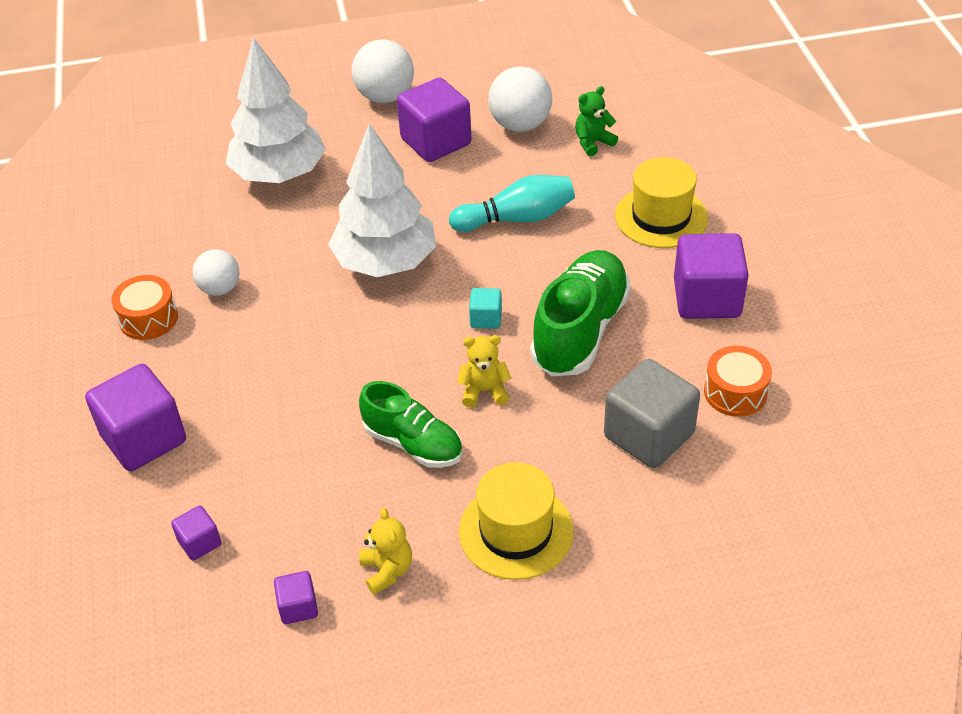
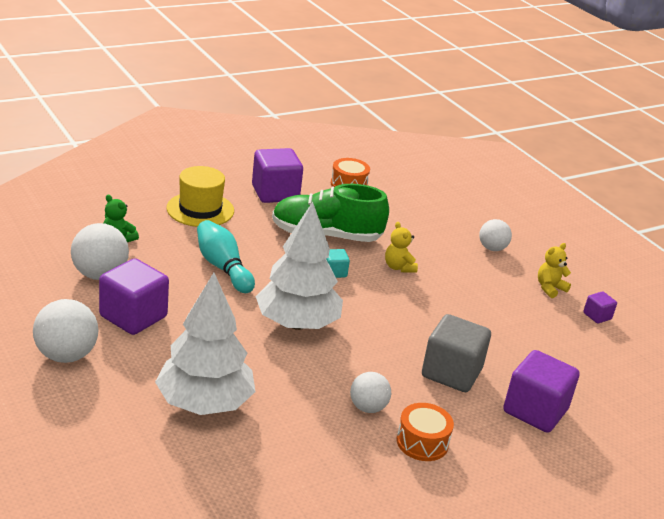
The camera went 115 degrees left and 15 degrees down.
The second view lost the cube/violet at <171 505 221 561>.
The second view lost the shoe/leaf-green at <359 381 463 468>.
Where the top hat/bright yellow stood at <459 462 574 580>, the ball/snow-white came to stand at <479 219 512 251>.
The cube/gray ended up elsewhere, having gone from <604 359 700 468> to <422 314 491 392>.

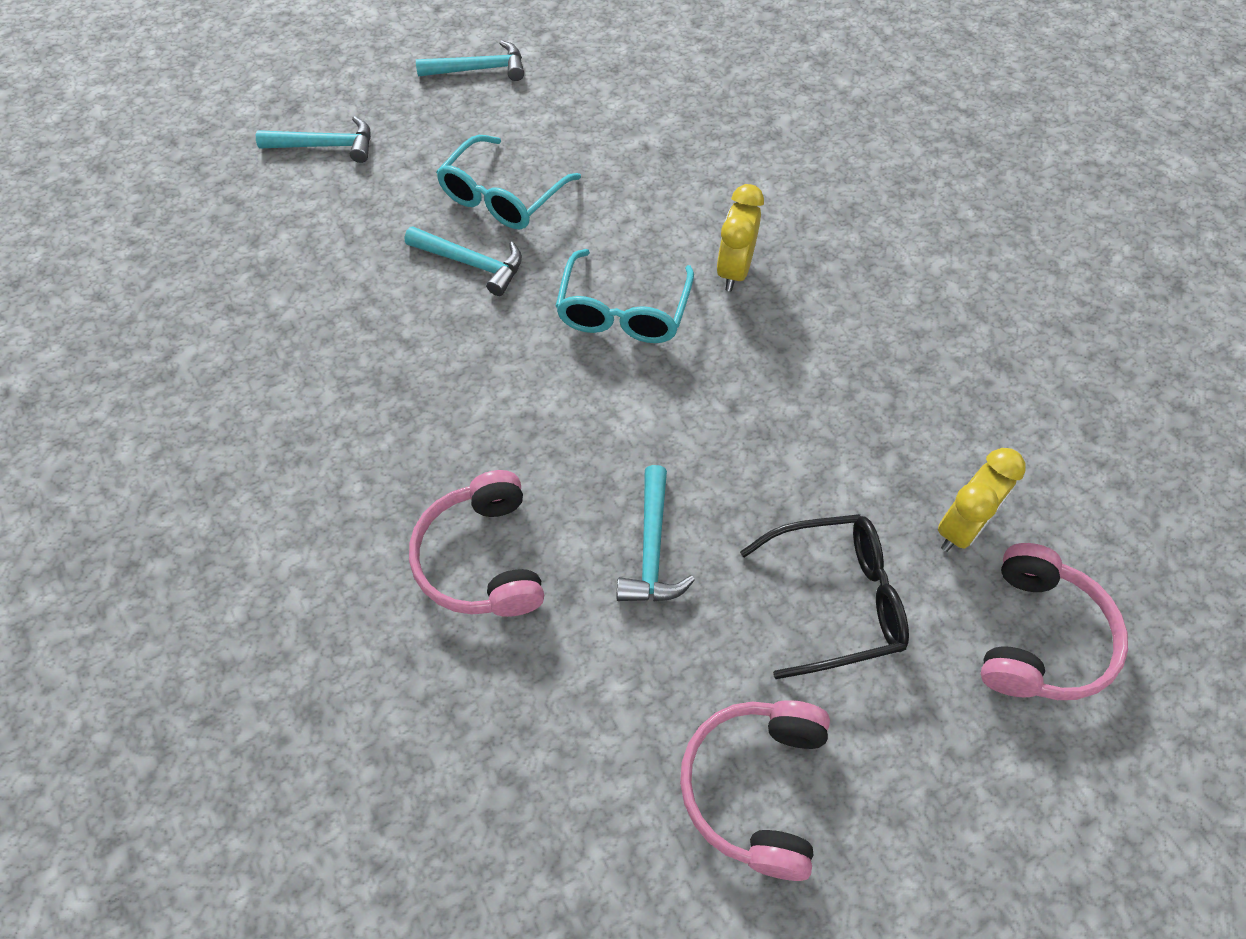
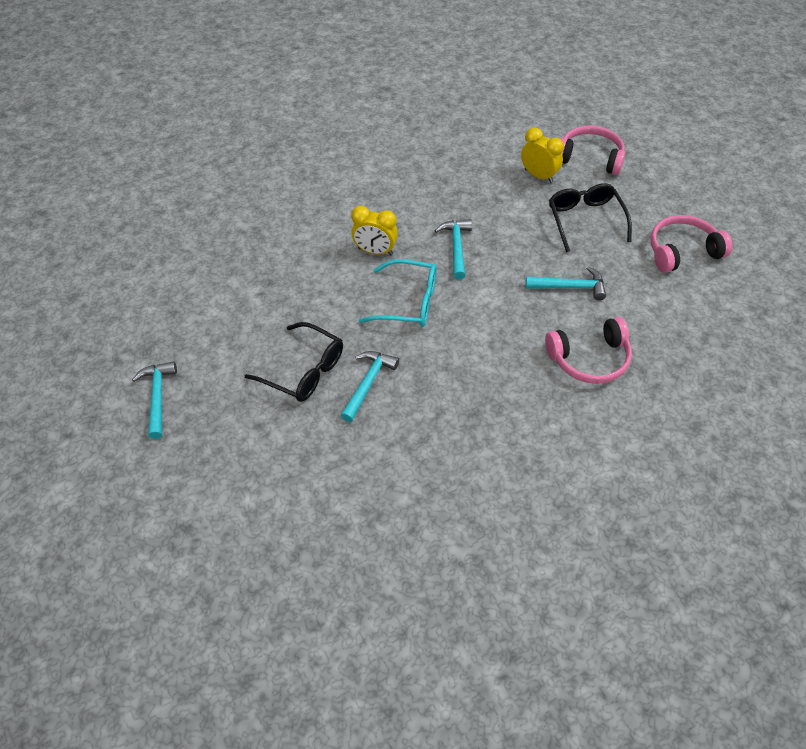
The camera went 90 degrees left and 5 degrees down.
The hammer/aqua ended up elsewhere, having gone from <256 116 371 163> to <435 219 472 280>.
What was the glasses/aqua at <436 135 581 229> turned into the glasses/ebony at <245 322 343 402>.
The headphones/pink at <680 700 830 881> ended up facing another way, 150 degrees clockwise from before.

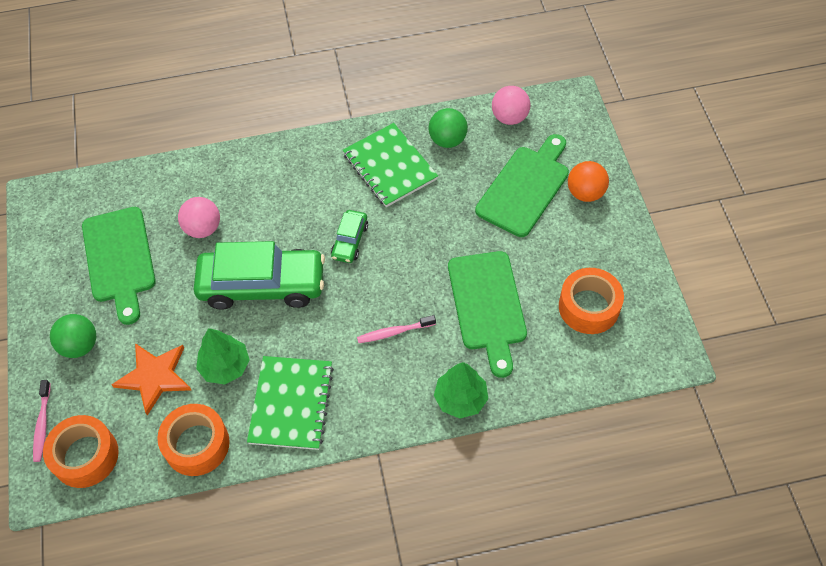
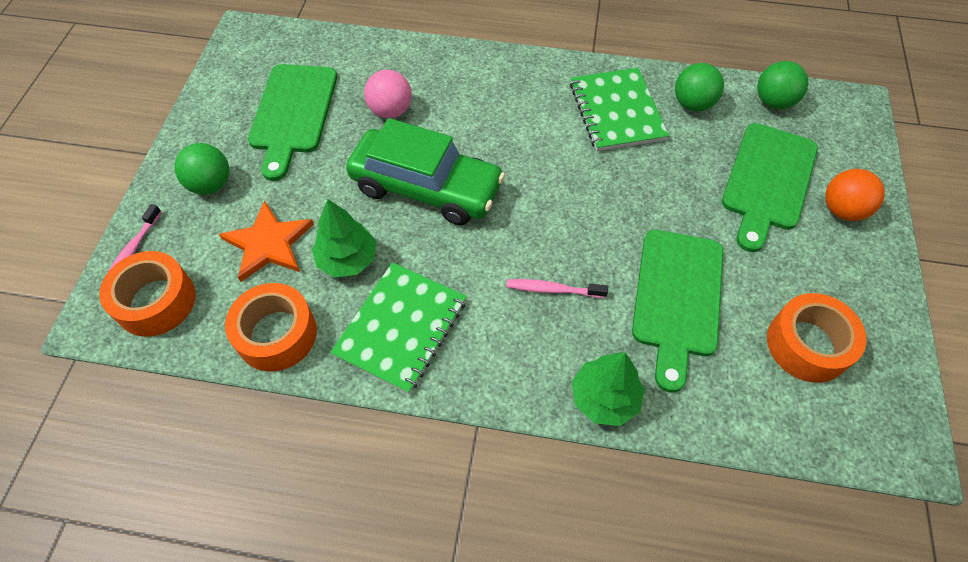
The camera went 20 degrees right and 0 degrees up.
The second view lost the toy car/leaf-green at <331 210 368 263>.
The chopping board/leaf-green at <475 134 569 237> ended up facing another way, 150 degrees clockwise from before.
What was the ball/pink at <492 86 530 125> turned into the ball/leaf-green at <757 61 808 109>.

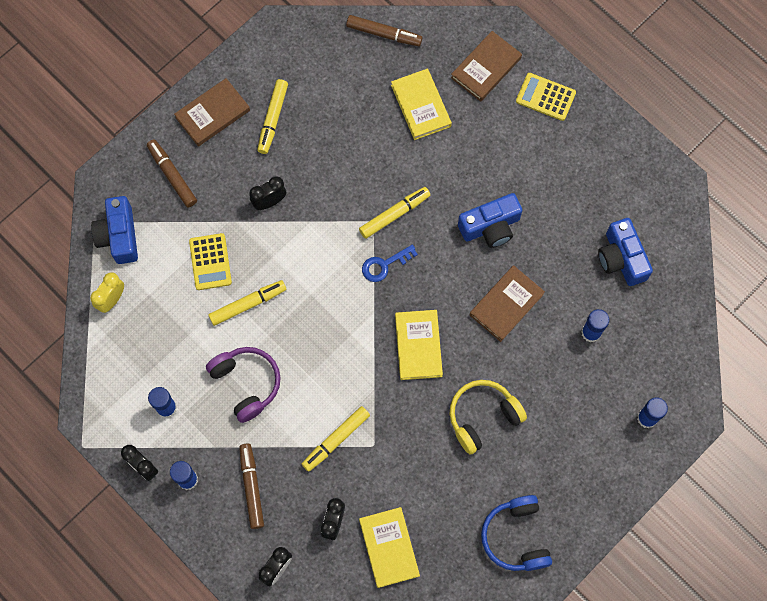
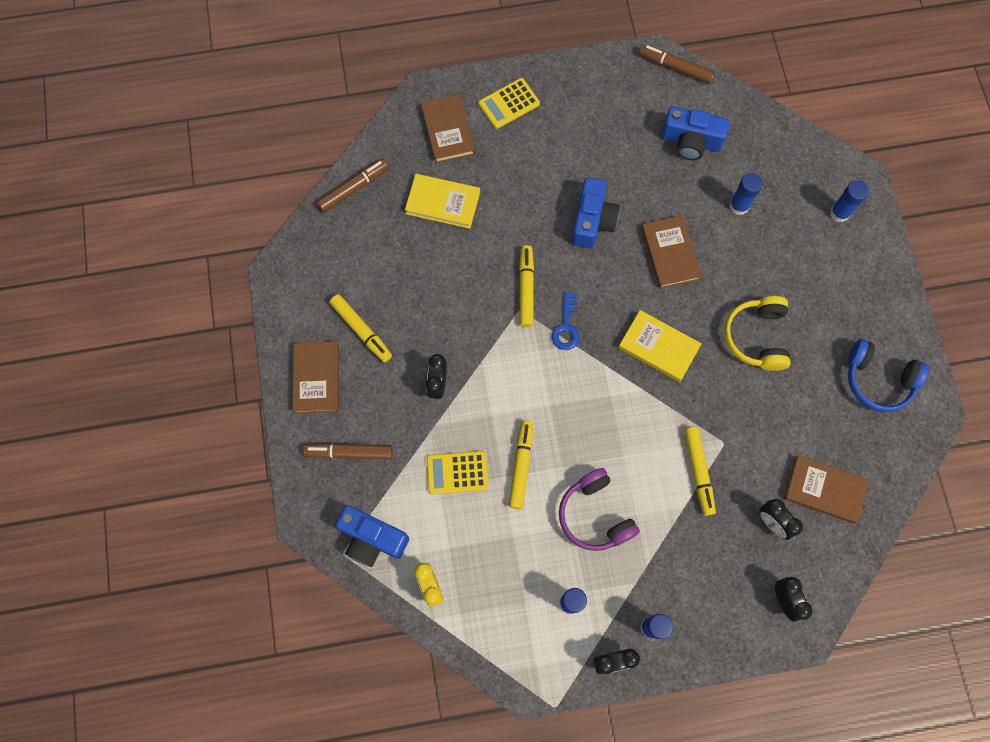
The camera went 55 degrees left and 0 degrees up.
The pocket calculator/bright yellow at <189 233 232 290> ended up facing another way, 150 degrees clockwise from before.
The headphones/violet at <206 347 281 423> ended up facing another way, 120 degrees counterclockwise from before.
The marker pen/russet ended up elsewhere, having gone from <239 443 264 529> to <639 44 715 84>.
What was the hardcover/bright yellow at <359 507 420 588> turned into the hardcover/russet at <784 455 869 524>.

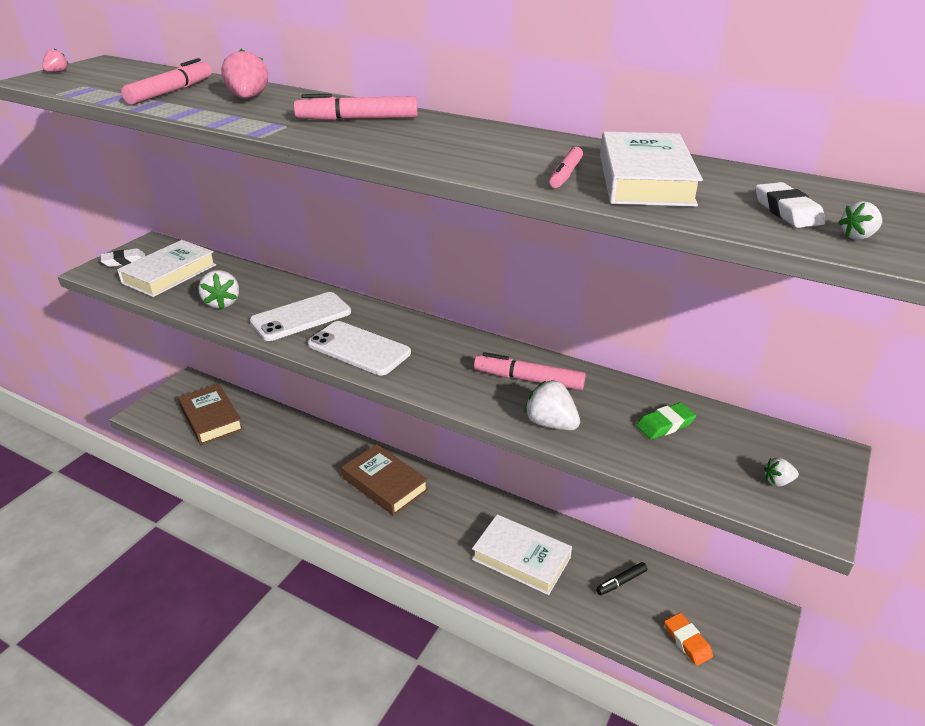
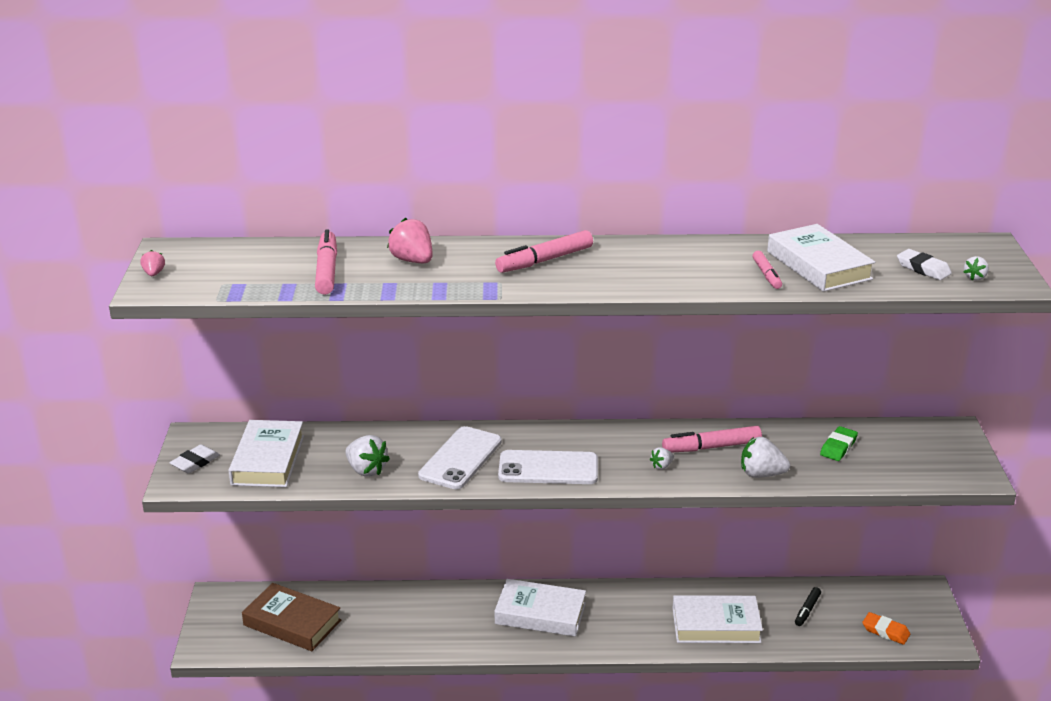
The camera went 30 degrees left and 5 degrees down.
What was the hardcover/russet at <342 444 428 516> turned into the hardcover/snow-white at <495 579 586 637>.
The strawberry/snow-white ended up elsewhere, having gone from <764 458 799 486> to <650 447 674 470>.

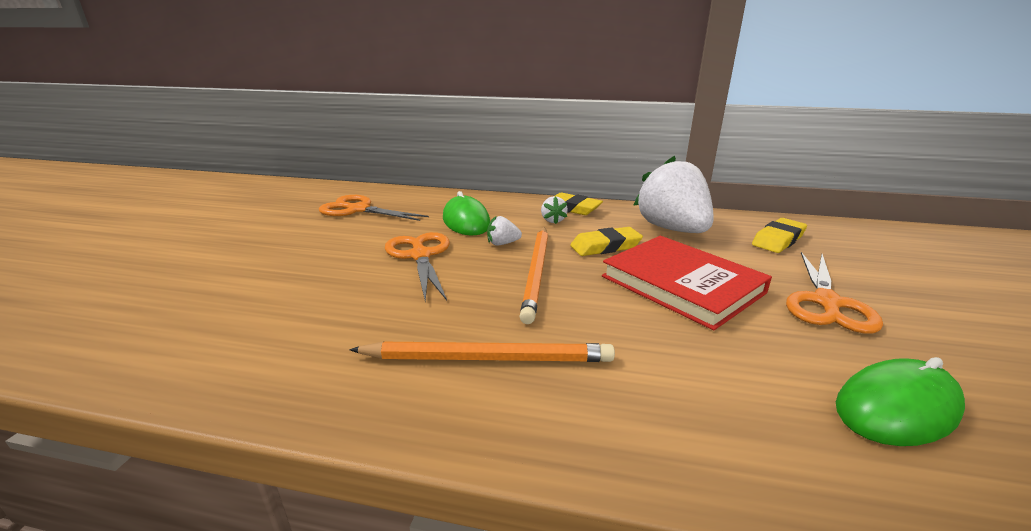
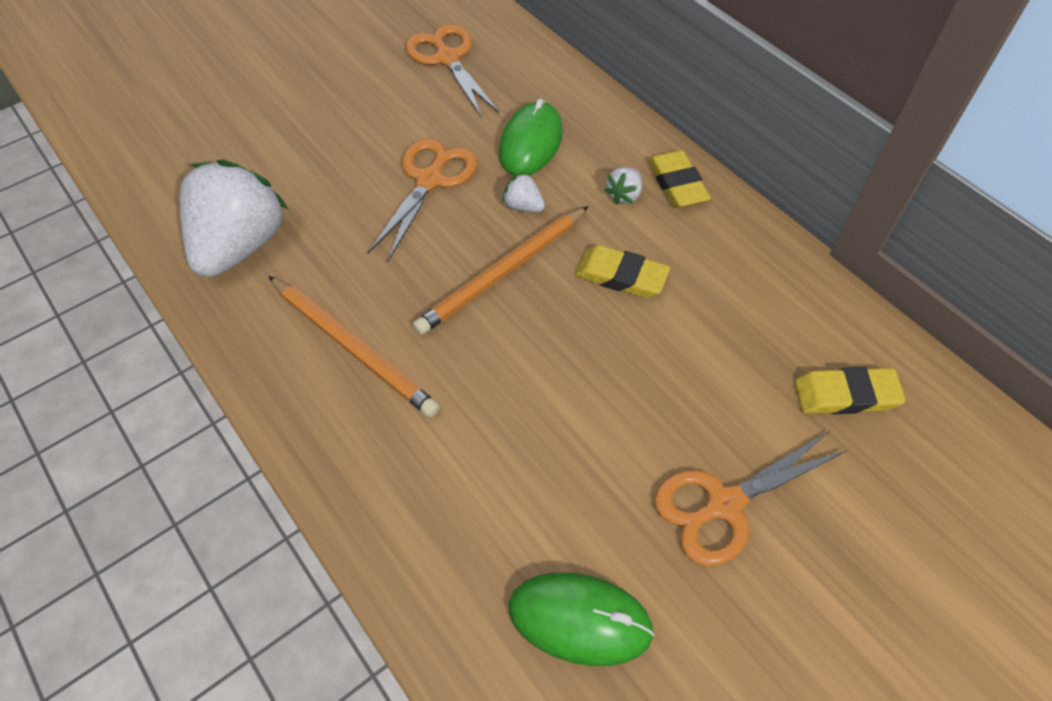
The camera went 40 degrees right and 30 degrees up.
The second view lost the hardcover/red at <602 236 772 330>.
The strawberry/snow-white ended up elsewhere, having gone from <633 156 714 233> to <180 159 288 277>.

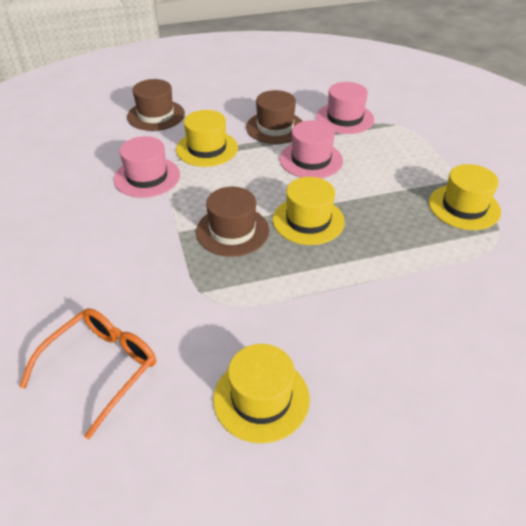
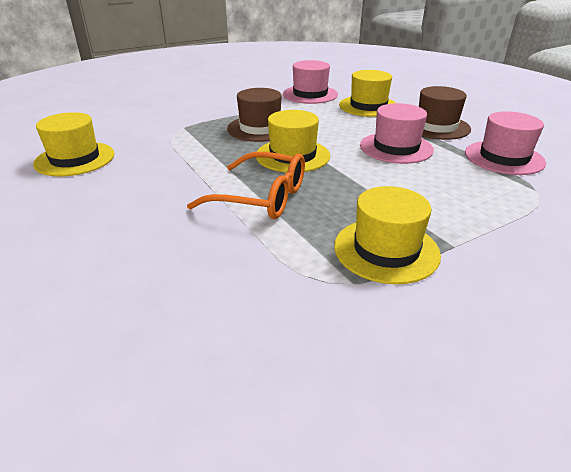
The camera went 75 degrees right and 10 degrees down.
The glasses/orange ended up elsewhere, having gone from <19 308 156 439> to <187 152 305 219>.
The second view lost the top hat/russet at <127 79 185 131>.

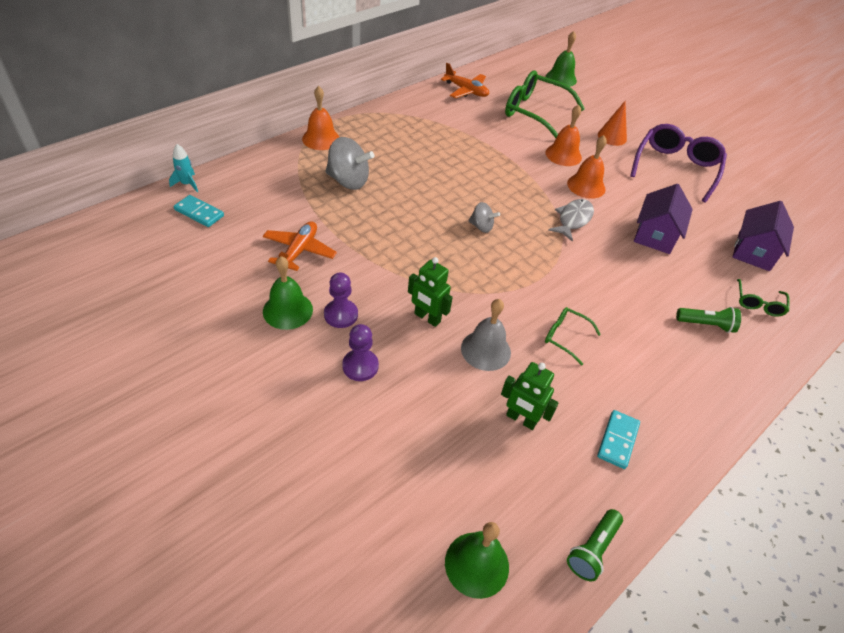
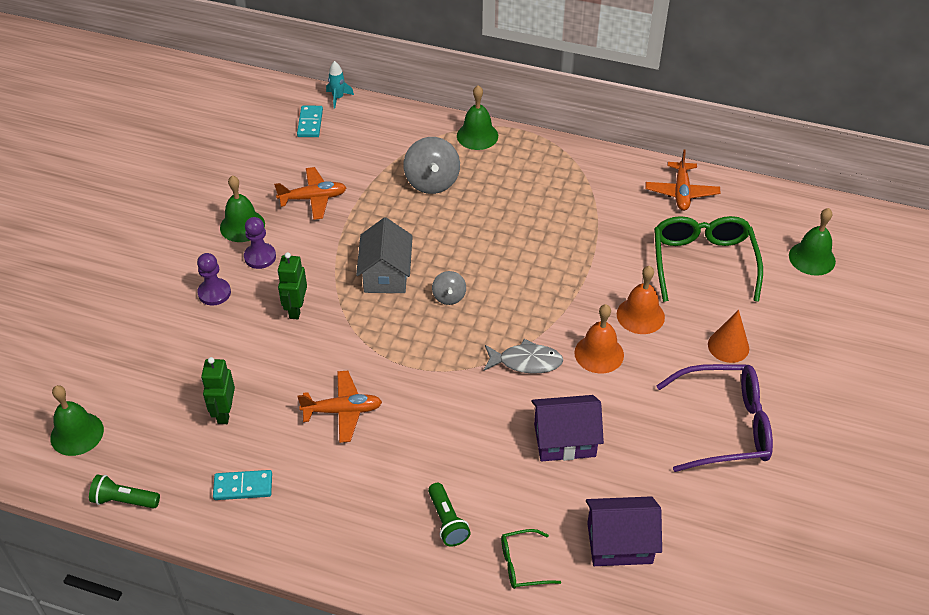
The camera went 65 degrees right and 0 degrees up.
What was the bell/orange at <302 86 339 150> turned into the bell/leaf-green at <457 85 498 150>.
The second view lost the bell/gray at <461 299 511 371>.
Where the glasses/leaf-green stood at <545 307 601 365>, the aeroplane/orange came to stand at <297 371 382 443>.
The second view gained the house/gray at <356 217 413 293>.

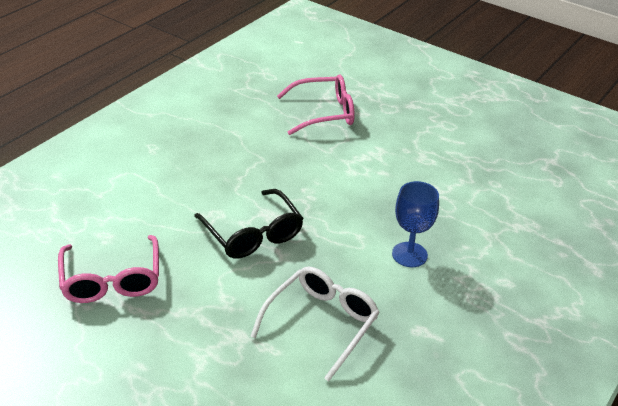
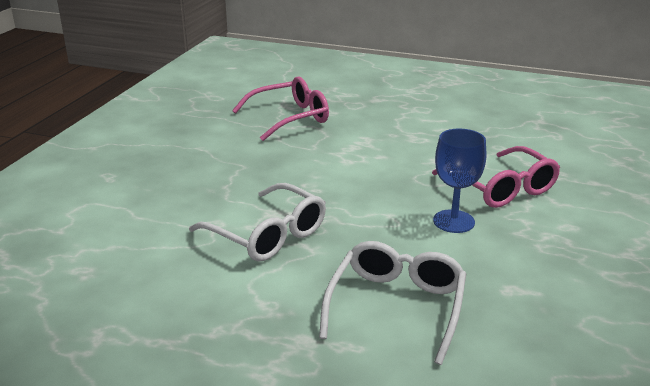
The camera went 15 degrees left and 10 degrees down.
The glasses/pink ended up elsewhere, having gone from <58 235 159 303> to <432 146 560 208>.
What was the glasses/ebony at <194 189 303 259> turned into the glasses/snow-white at <189 183 326 261>.

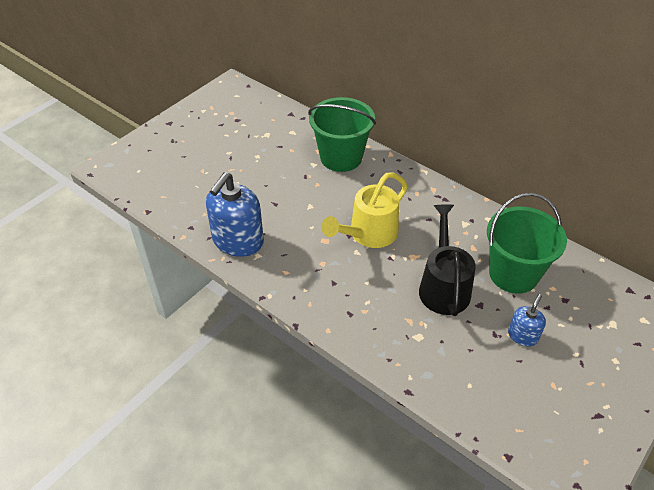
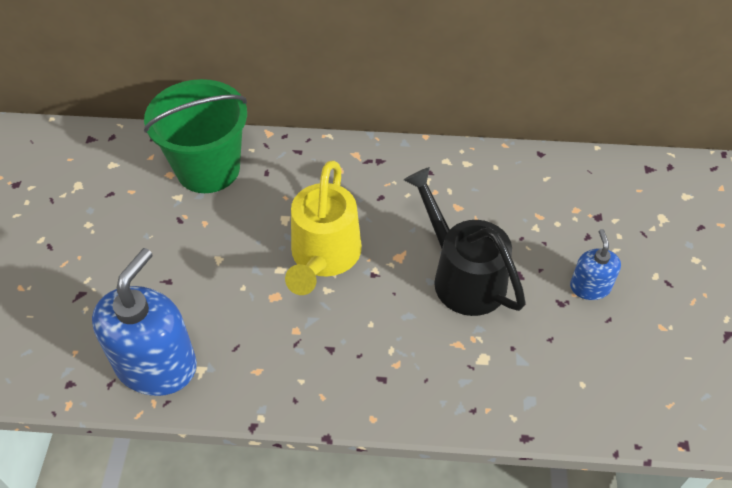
The camera went 35 degrees left and 5 degrees up.
The pump bottle/cobalt at <206 172 264 257> ended up facing another way, 150 degrees counterclockwise from before.
The second view lost the bucket/leaf-green at <487 193 567 293>.

